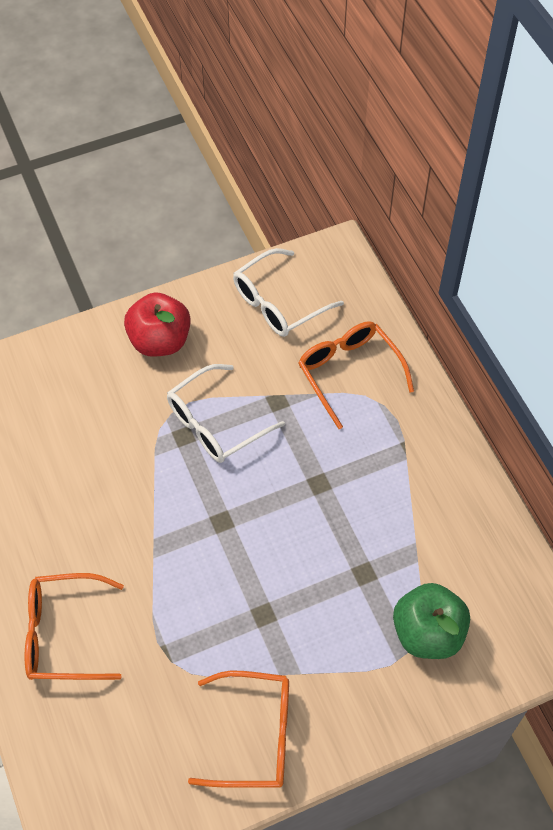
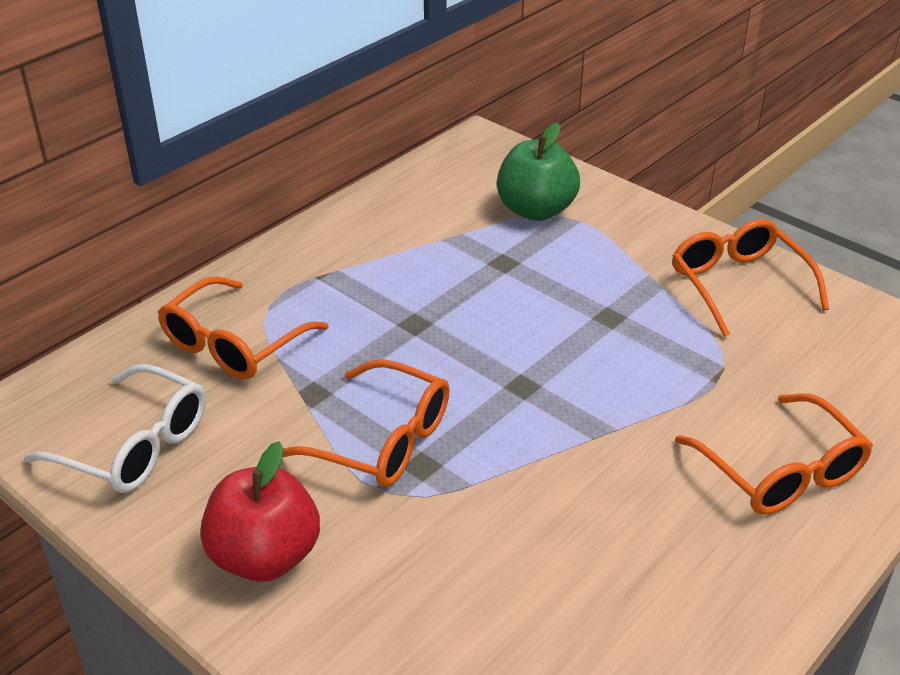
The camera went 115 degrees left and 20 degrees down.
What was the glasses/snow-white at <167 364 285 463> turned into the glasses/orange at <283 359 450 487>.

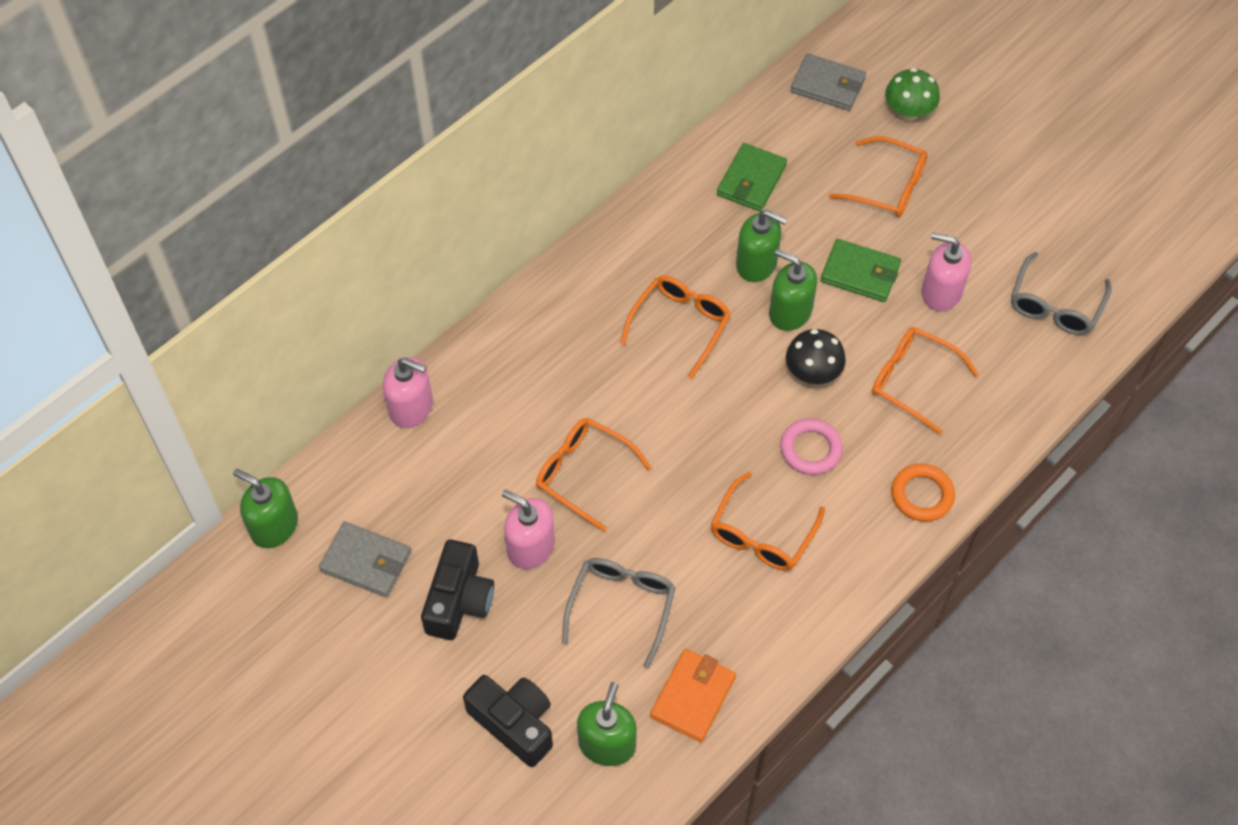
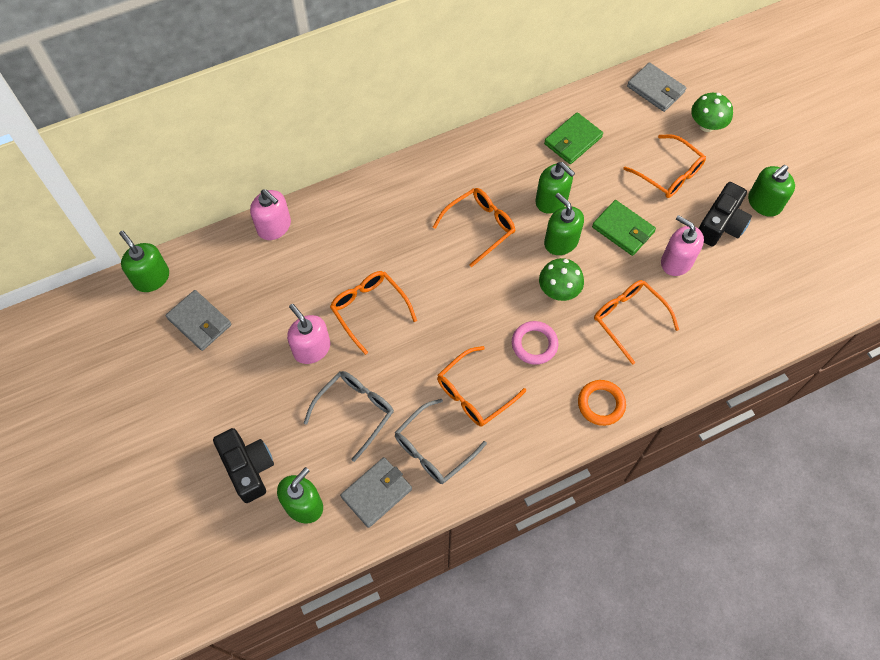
The camera went 20 degrees right and 5 degrees up.
The photo camera/ebony ended up elsewhere, having gone from <421 539 494 640> to <699 182 752 246>.
What was the wallet/orange at <650 649 736 742> turned into the wallet/gray at <340 457 412 528>.
What was the toadstool/ebony at <786 329 846 384> turned into the toadstool/leaf-green at <539 258 584 301>.
The glasses/gray ended up elsewhere, having gone from <1011 252 1112 335> to <394 399 487 484>.
The second view gained the pump bottle/leaf-green at <748 165 795 217>.

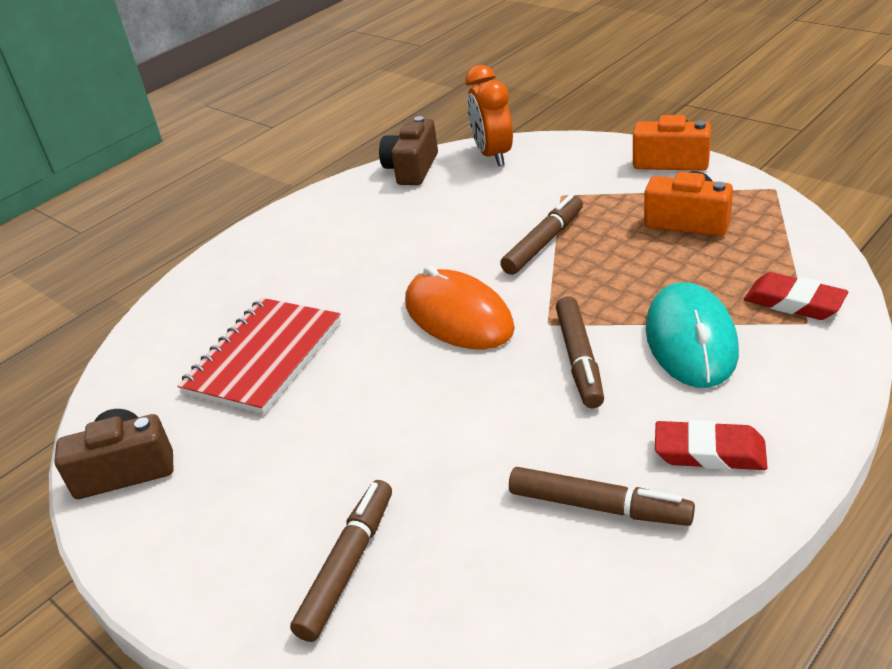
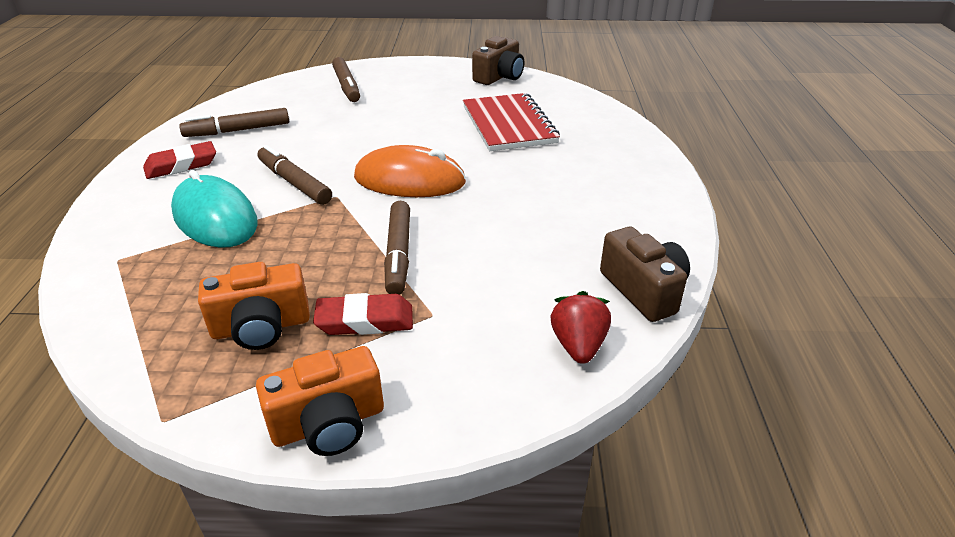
The camera went 135 degrees right and 0 degrees up.
Where the bedside clock/orange stood at <466 65 513 167>, the strawberry/red came to stand at <551 291 611 364>.
The gum eraser/red ended up elsewhere, having gone from <744 272 848 320> to <313 293 413 335>.

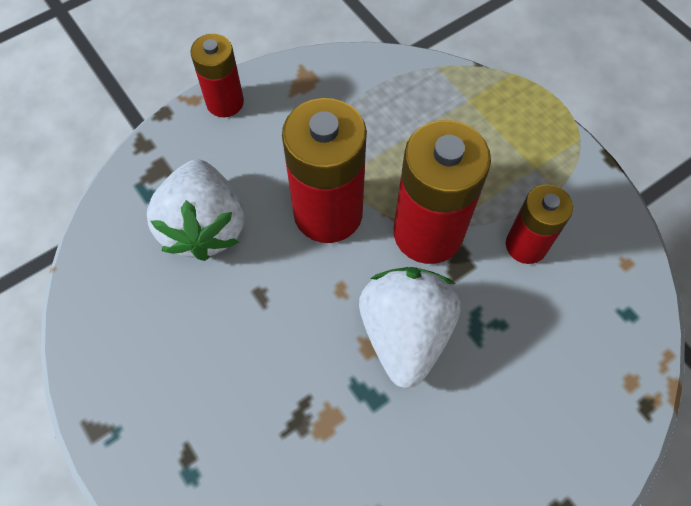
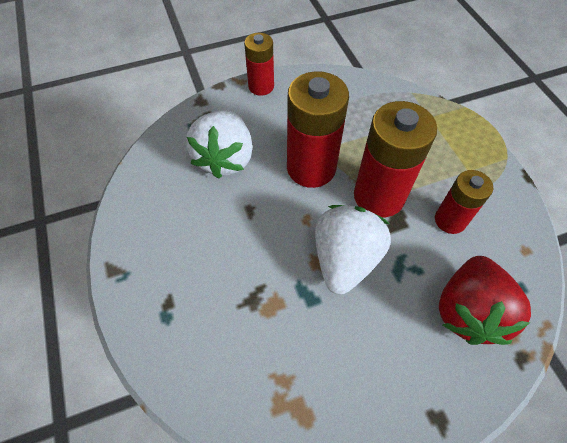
The camera went 15 degrees right and 5 degrees down.
The second view gained the strawberry/red at <439 256 531 345>.

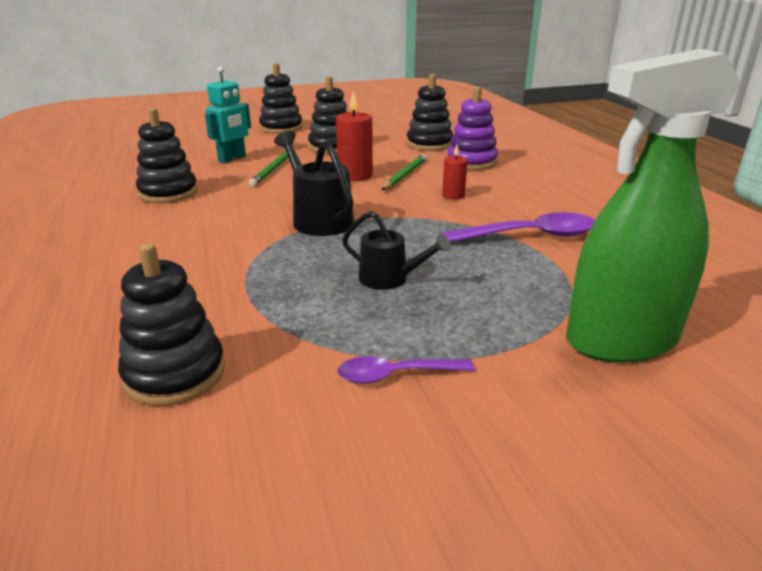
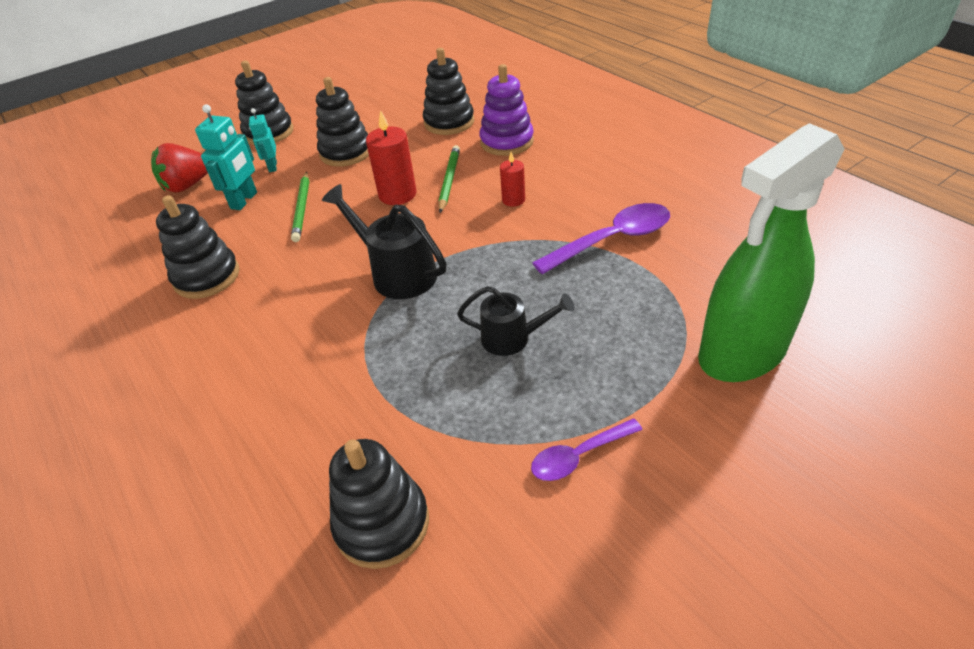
The camera went 15 degrees left and 15 degrees up.
The second view gained the strawberry/red at <151 143 208 192>.
The second view gained the robot/aqua at <249 108 277 172>.

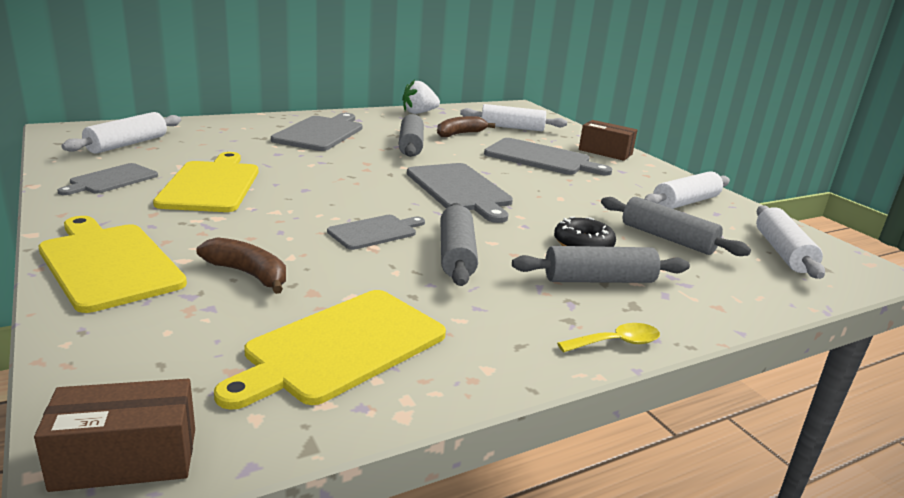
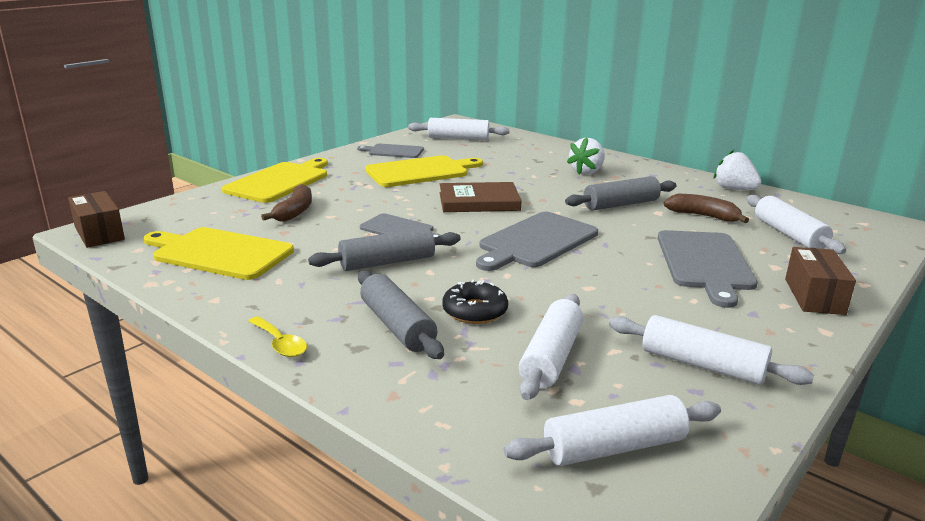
The camera went 70 degrees right and 0 degrees up.
Where the chopping board/gray stood at <271 113 362 151>, the strawberry/snow-white came to stand at <567 137 605 175>.
What was the rolling pin/gray at <601 197 751 256> turned into the rolling pin/snow-white at <519 294 583 400>.
The second view gained the hardcover/russet at <440 182 522 212>.

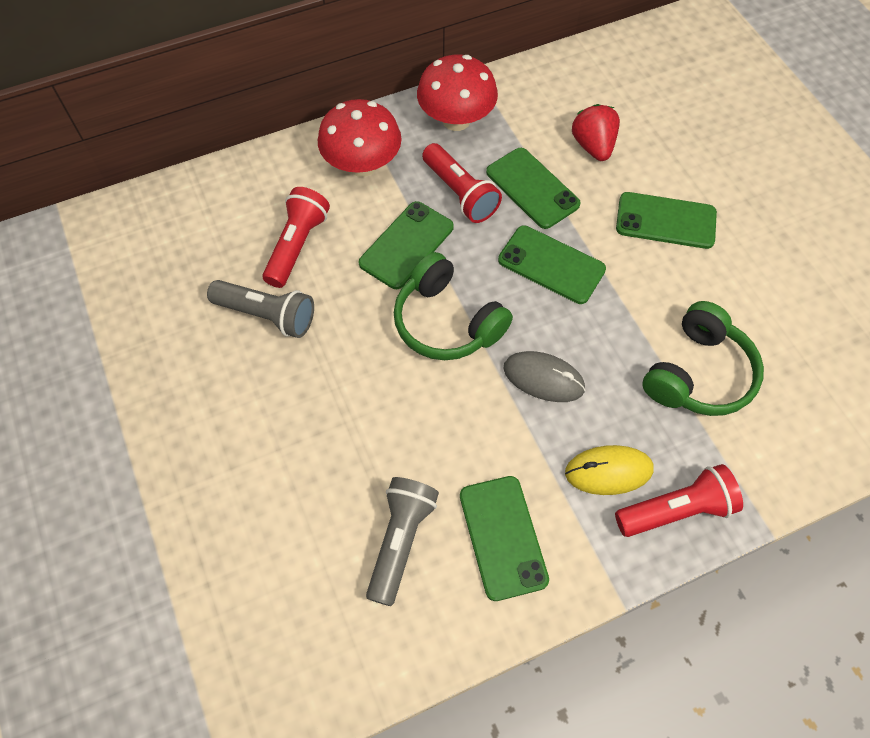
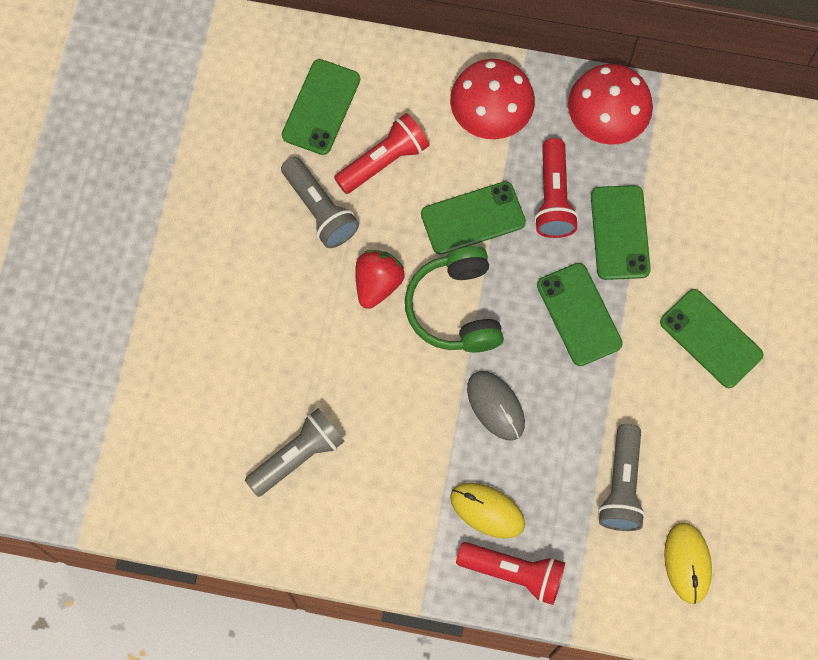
The camera went 35 degrees right and 10 degrees up.
The phone/leaf-green ended up elsewhere, having gone from <460 476 549 601> to <282 59 360 155>.
The strawberry/red ended up elsewhere, having gone from <572 104 620 161> to <355 250 405 309>.
Where the headphones/leaf-green stood at <642 301 764 416>, the torch/gray came to stand at <598 424 646 531>.
The second view gained the computer mouse/bright yellow at <664 522 712 604>.

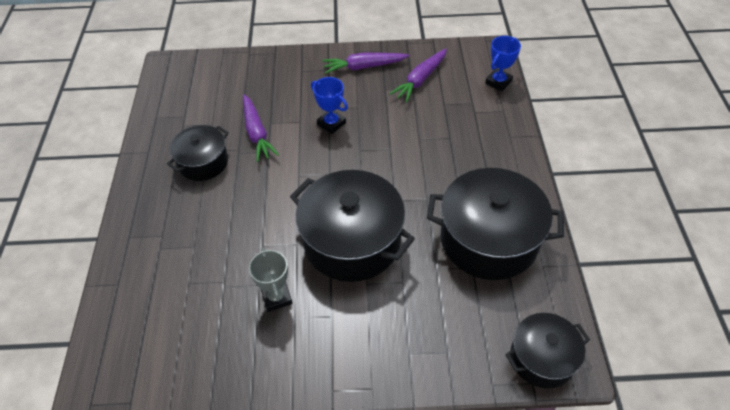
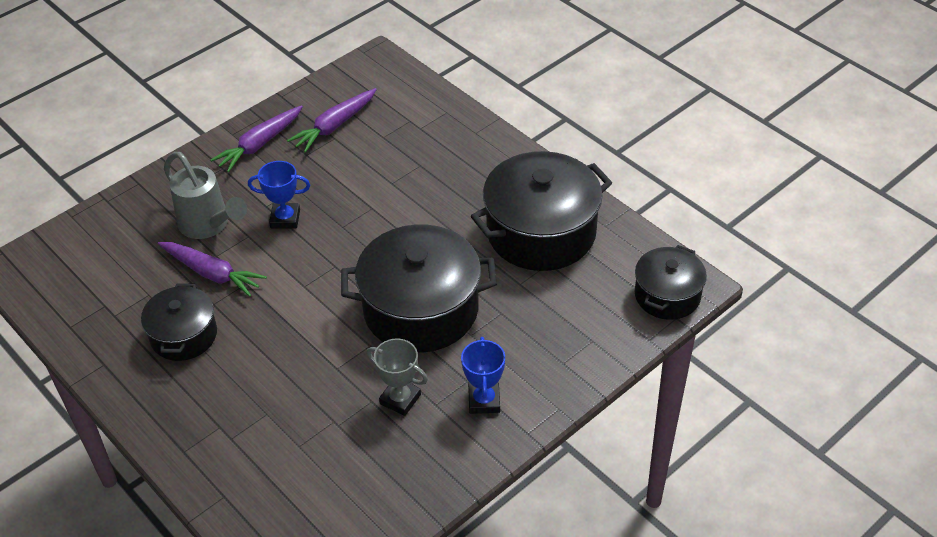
The camera went 40 degrees left and 5 degrees down.
The carrot/violet at <389 49 447 102> ended up facing another way, 45 degrees clockwise from before.
The prize cup/cobalt ended up elsewhere, having gone from <485 36 521 91> to <461 337 505 414>.
The second view gained the watering pot/gray at <164 152 247 239>.

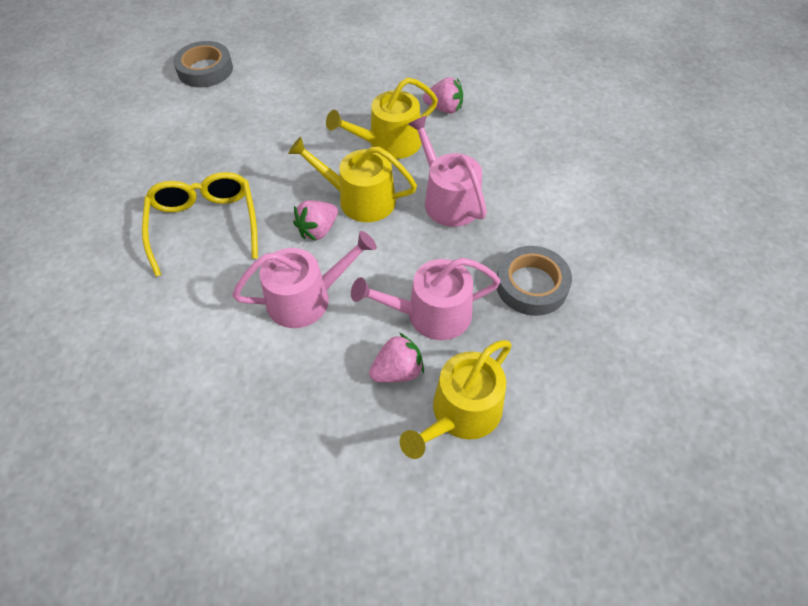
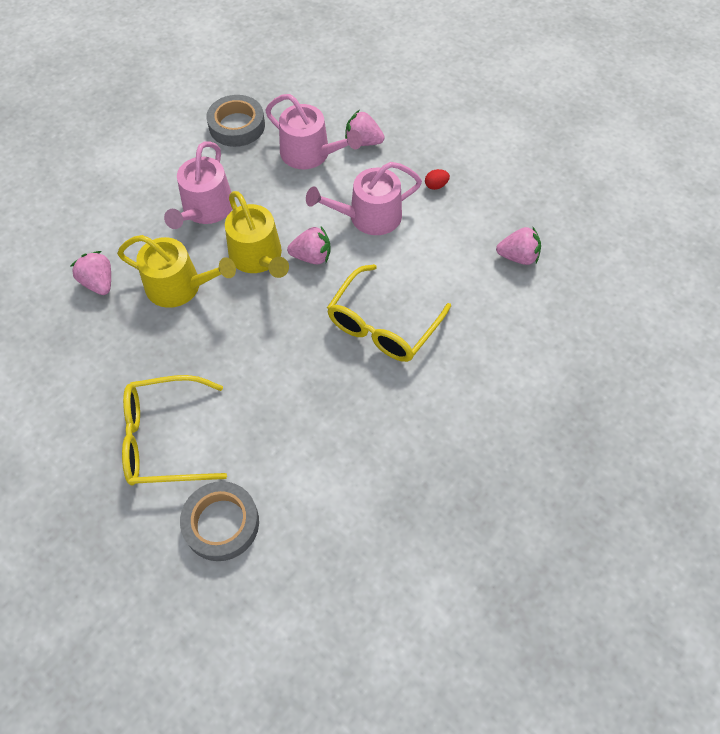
The camera went 135 degrees left and 5 degrees up.
The watering pot/pink at <232 231 377 328> ended up facing another way, 45 degrees counterclockwise from before.
The second view lost the watering pot/bright yellow at <399 340 512 459>.
The second view gained the glasses/bright yellow at <122 375 227 486>.
The second view gained the egg shape/red at <425 169 450 190>.
The second view gained the strawberry/pink at <496 227 541 265>.

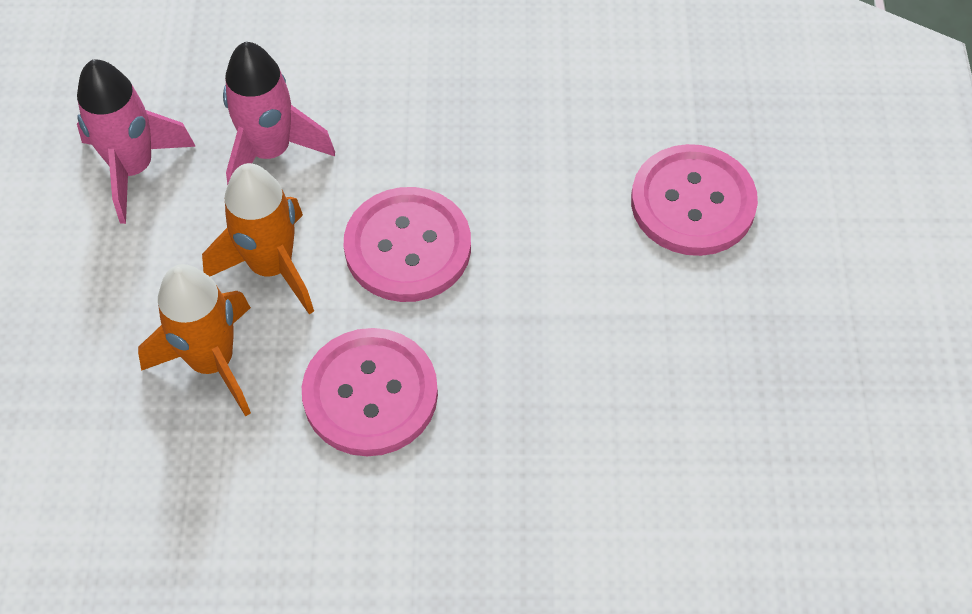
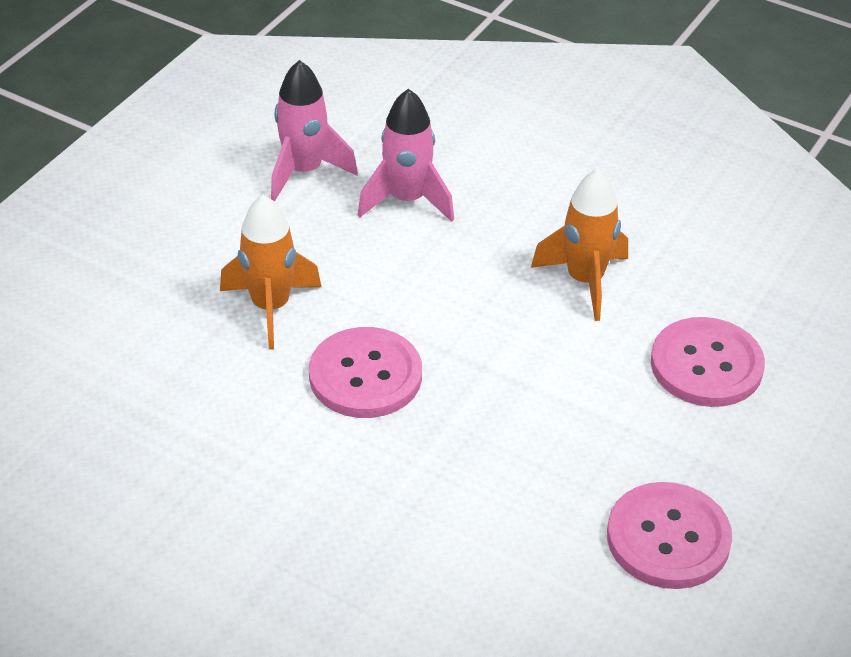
The camera went 30 degrees right and 15 degrees down.
The spaceship/orange ended up elsewhere, having gone from <202 163 314 315> to <531 169 628 321>.
The sewing button/pink ended up elsewhere, having gone from <344 187 471 302> to <607 482 732 589>.

